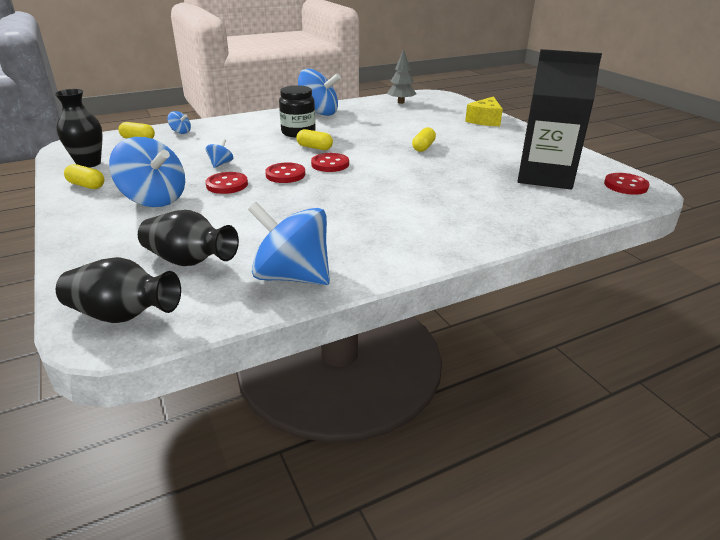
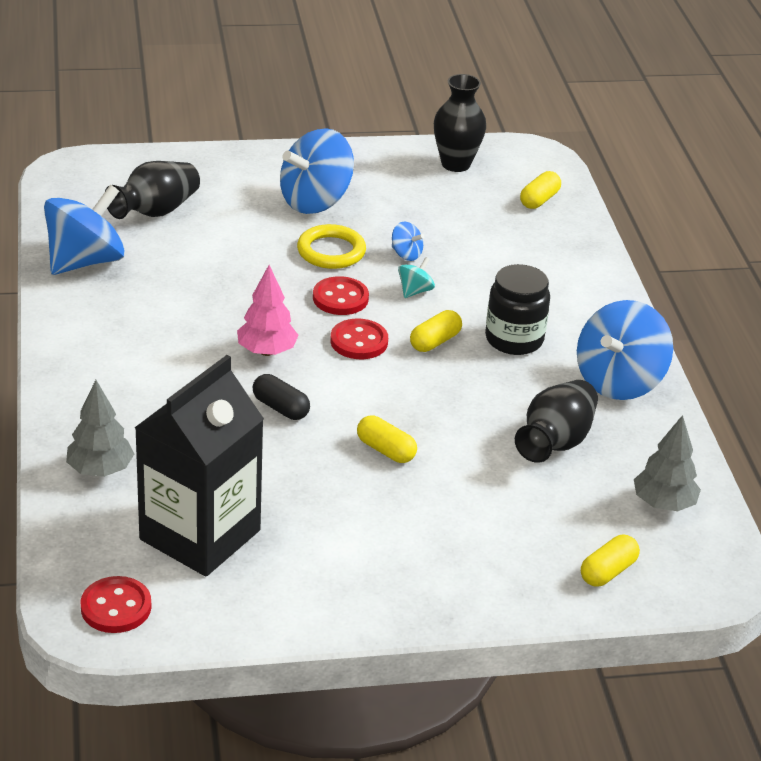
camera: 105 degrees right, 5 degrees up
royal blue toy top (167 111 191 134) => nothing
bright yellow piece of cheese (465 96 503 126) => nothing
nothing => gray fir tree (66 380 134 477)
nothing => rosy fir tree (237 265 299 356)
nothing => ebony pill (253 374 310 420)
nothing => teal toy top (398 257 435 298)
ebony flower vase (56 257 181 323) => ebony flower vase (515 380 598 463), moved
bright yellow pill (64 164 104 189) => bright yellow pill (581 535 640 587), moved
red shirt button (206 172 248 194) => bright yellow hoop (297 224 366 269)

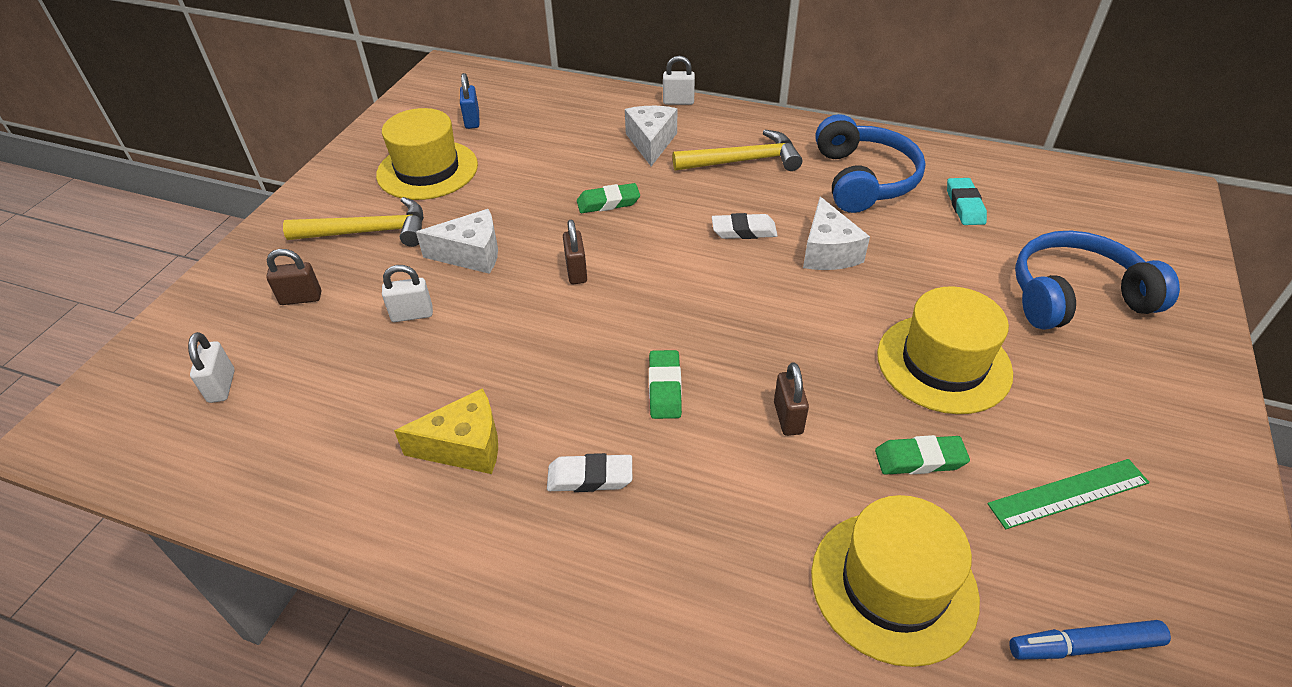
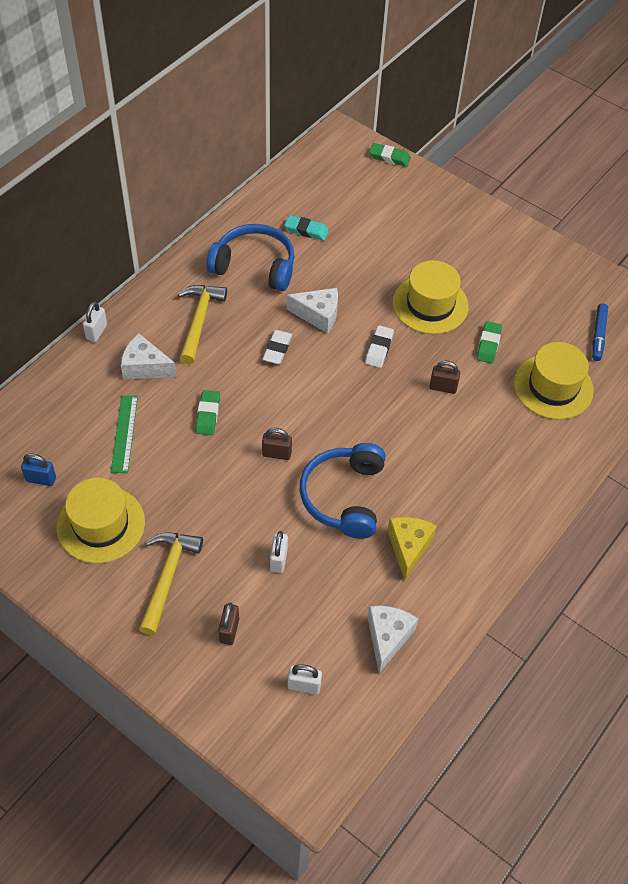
camera: 75 degrees left, 10 degrees up
white piece of cheese (416 209 498 274) => white piece of cheese (367 606 418 674), moved
white pencil eraser (547 453 632 492) => white pencil eraser (365 325 394 368), moved
emerald pencil eraser (649 350 682 419) => emerald pencil eraser (369 143 411 167), moved
emerald straightedge (987 459 1150 529) => emerald straightedge (111 395 138 473), moved
royal blue headphones (1015 231 1180 330) => royal blue headphones (300 443 386 539), moved

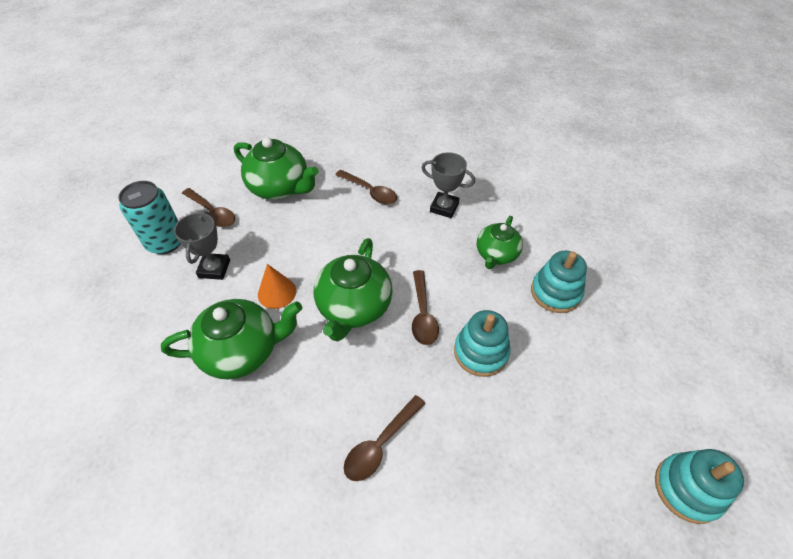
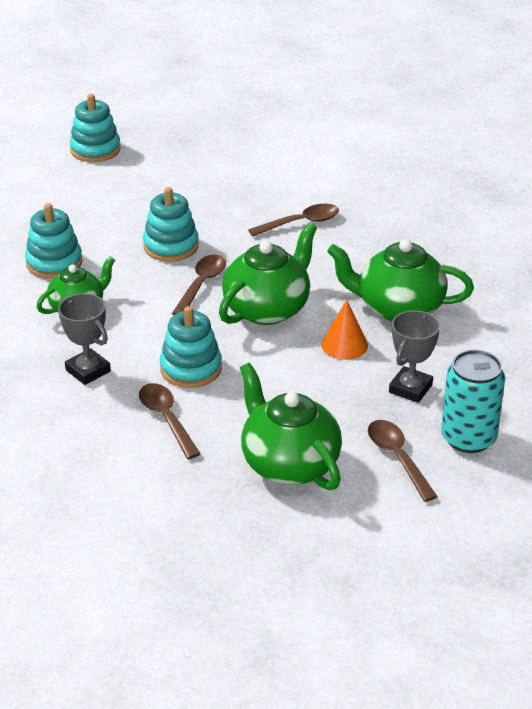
camera: 155 degrees left, 15 degrees down
nothing => teal ring stacker (160 306 222 388)

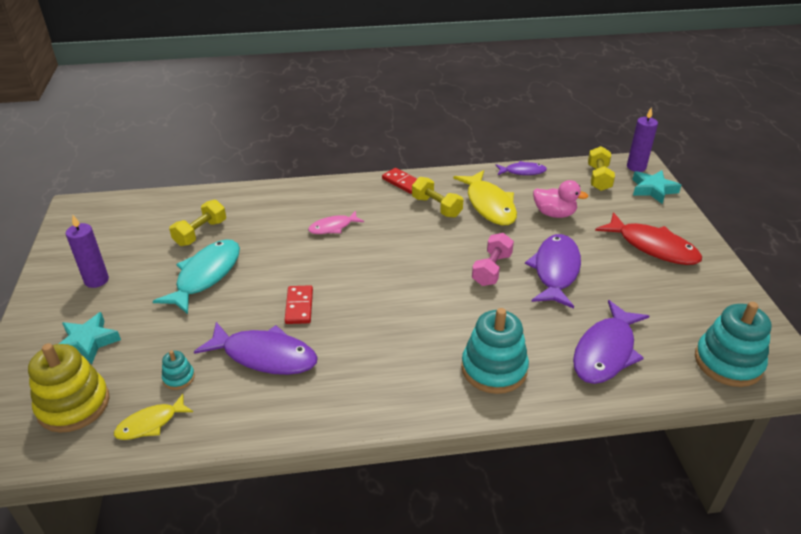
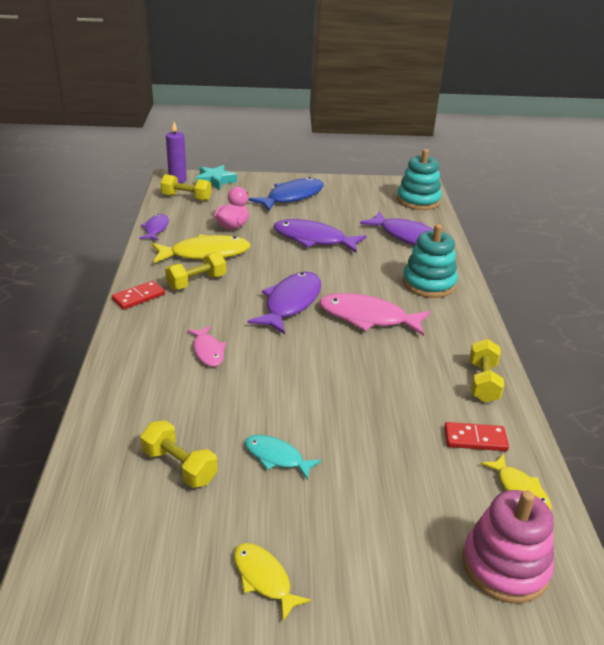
camera: 85 degrees left, 5 degrees down
teal five-pointed star (59 312 121 364) => nothing
teal ring stacker (162 351 195 390) => nothing
rosy dumbbell (472 233 514 286) => nothing
nothing => rosy fish (319 293 430 336)
nothing => bright yellow dumbbell (470 339 504 403)
royal purple fish (194 322 318 375) => royal purple fish (247 272 321 334), moved
red domino (285 285 313 324) => red domino (444 422 509 451), moved
royal purple pillar candle (66 215 109 288) => bright yellow fish (234 543 311 621)
bright yellow ring stacker (28 343 110 433) => rosy ring stacker (462 490 554 604)
red fish (595 212 702 265) => royal blue fish (248 177 324 211)
teal fish (153 239 240 314) => teal fish (245 435 322 480), x0.56

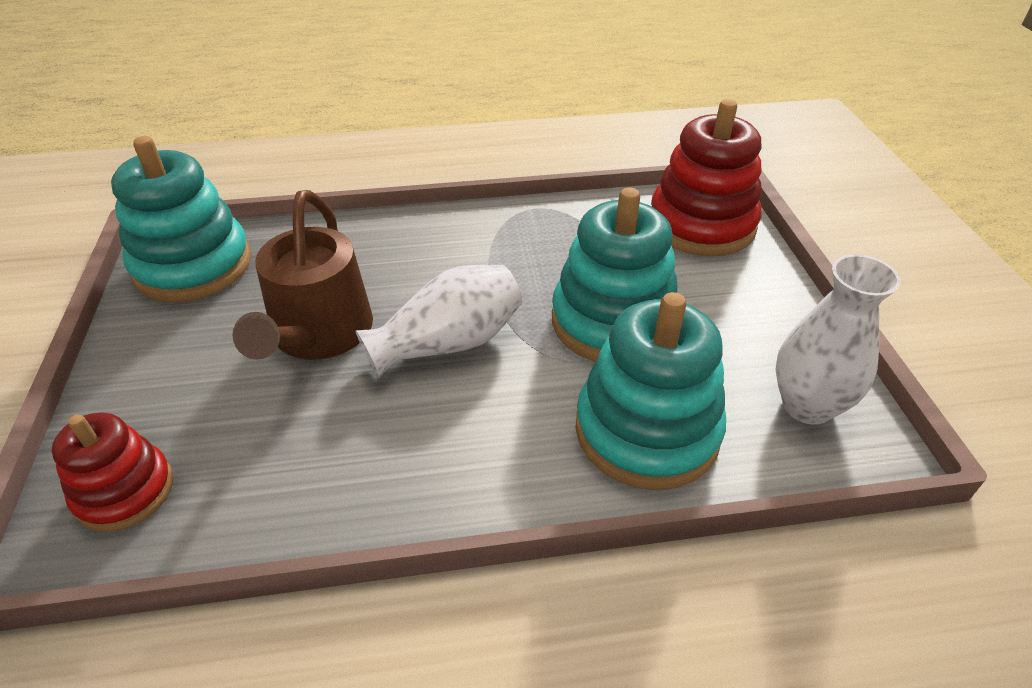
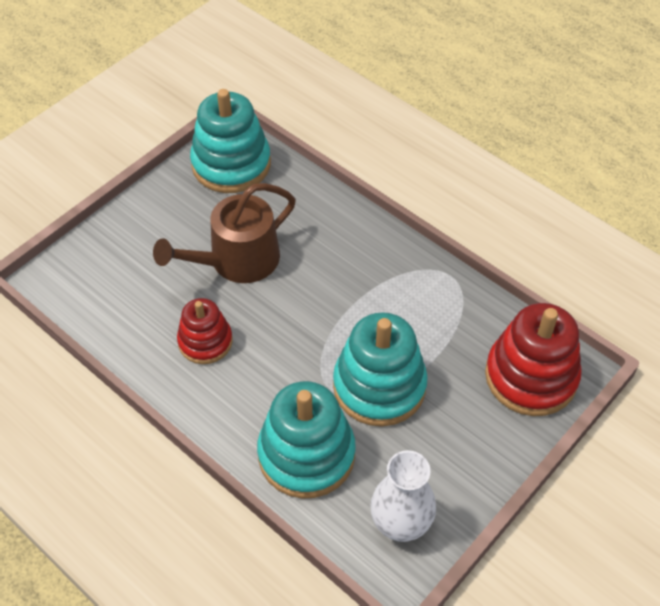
camera: 50 degrees right, 10 degrees up
white flower vase (356 265 522 378) => nothing
red ring stacker (52 412 173 532) => red ring stacker (177 298 233 364), moved

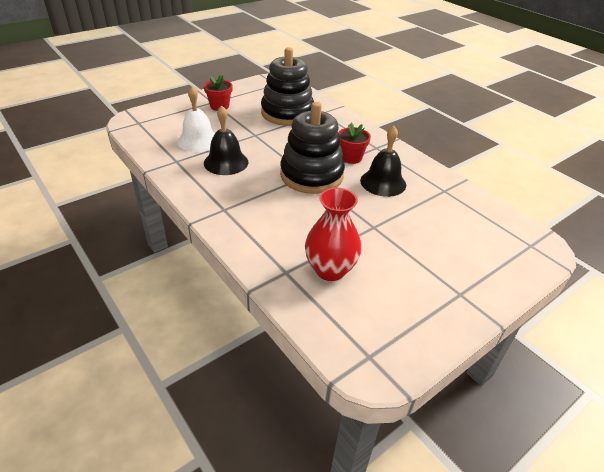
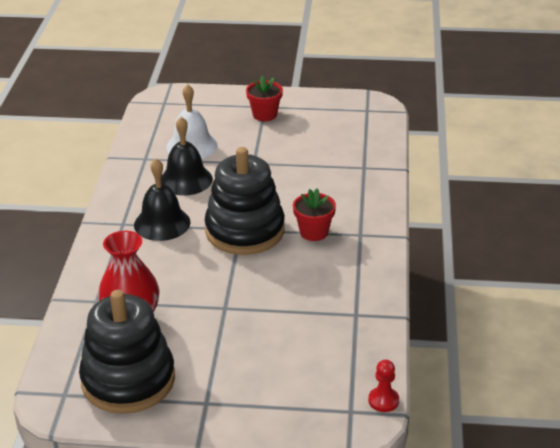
camera: 45 degrees right, 5 degrees down
nothing => red pawn (368 360 399 412)
ebony ring stacker (261 47 314 126) => ebony ring stacker (79 290 175 414), moved
ebony bell (360 126 406 197) => ebony bell (134 158 190 241), moved

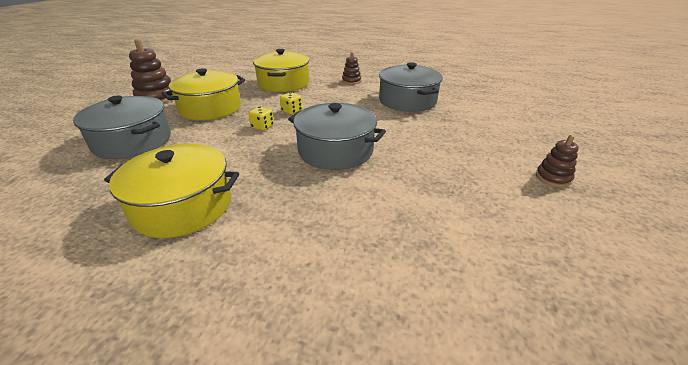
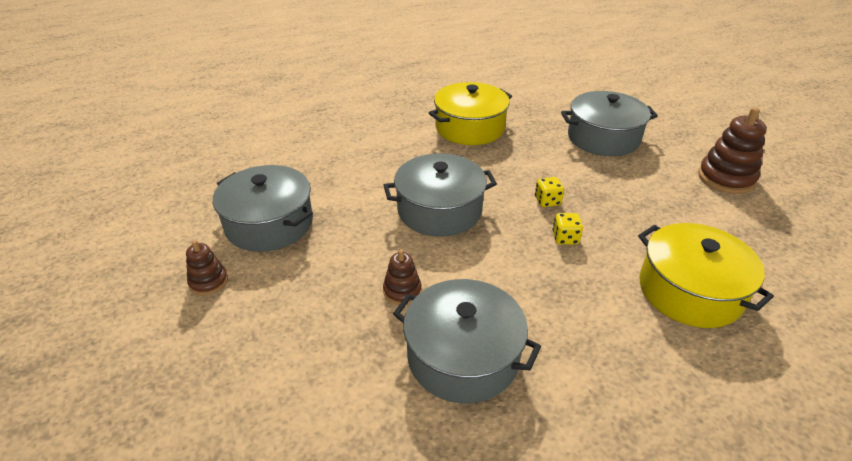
camera: 140 degrees right, 5 degrees up
bright yellow pot (161 68 245 120) => nothing
nothing => gray pot (213 165 313 252)
dark brown ring stacker (342 52 361 85) => dark brown ring stacker (383 249 422 305), moved

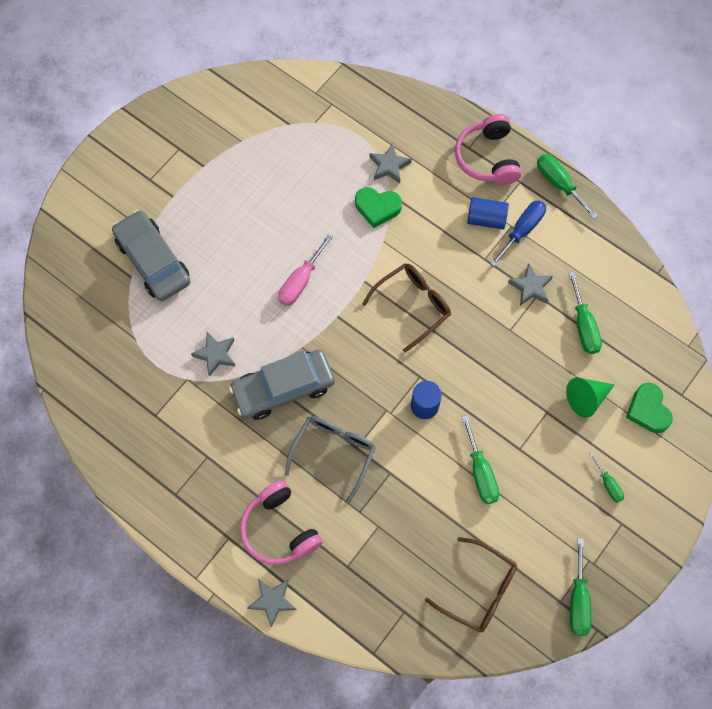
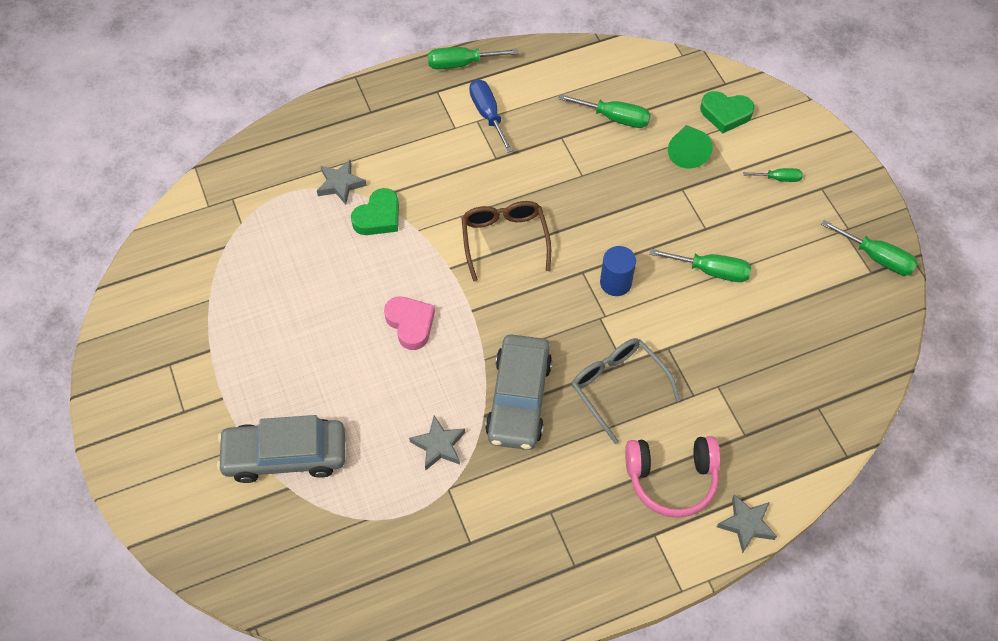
camera: 60 degrees left, 10 degrees down
dark brown spectacles (425 537 517 633) => nothing
rosy headphones (455 114 521 185) => nothing
royal blue solid cylinder (467 197 509 229) => nothing
gray five-pointed star (508 263 553 306) => nothing
rosy screwdriver (278 234 333 306) => rosy heart (384 296 435 350)

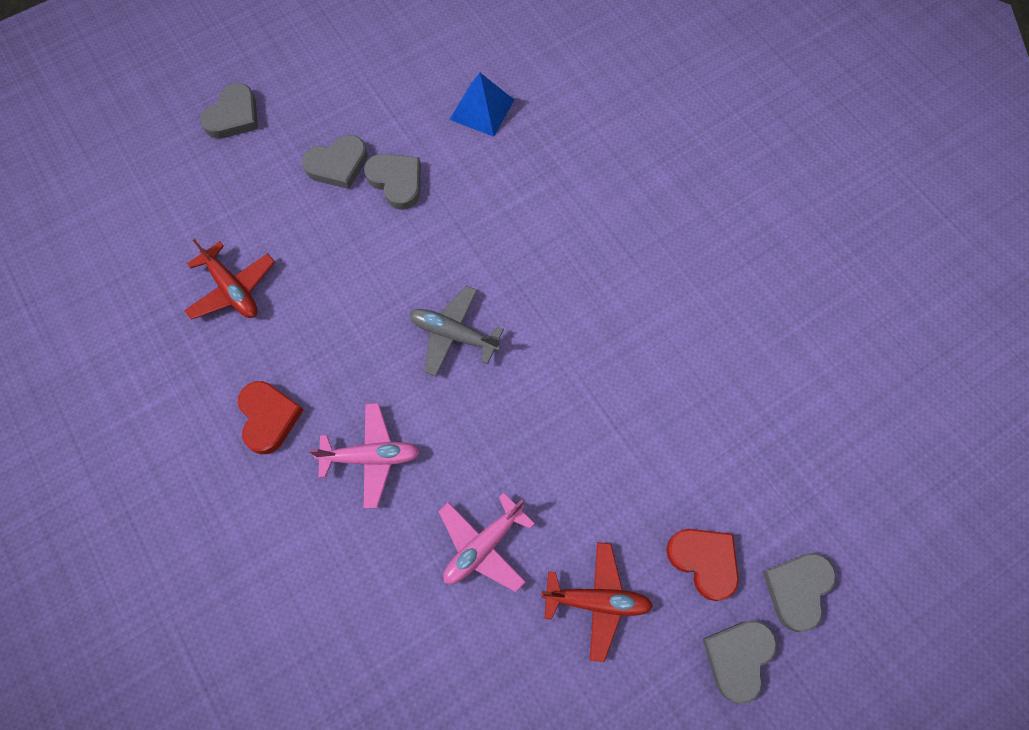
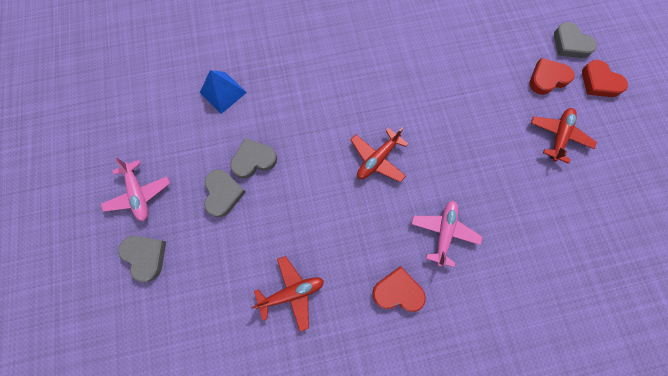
camera: 70 degrees left, 5 degrees up
rosy plane (438 493 535 592) => rosy plane (101 158 170 221), moved
gray plane (410 286 504 376) => red plane (351 127 408 182)
gray heart (702 620 777 704) => red heart (582 60 628 97)

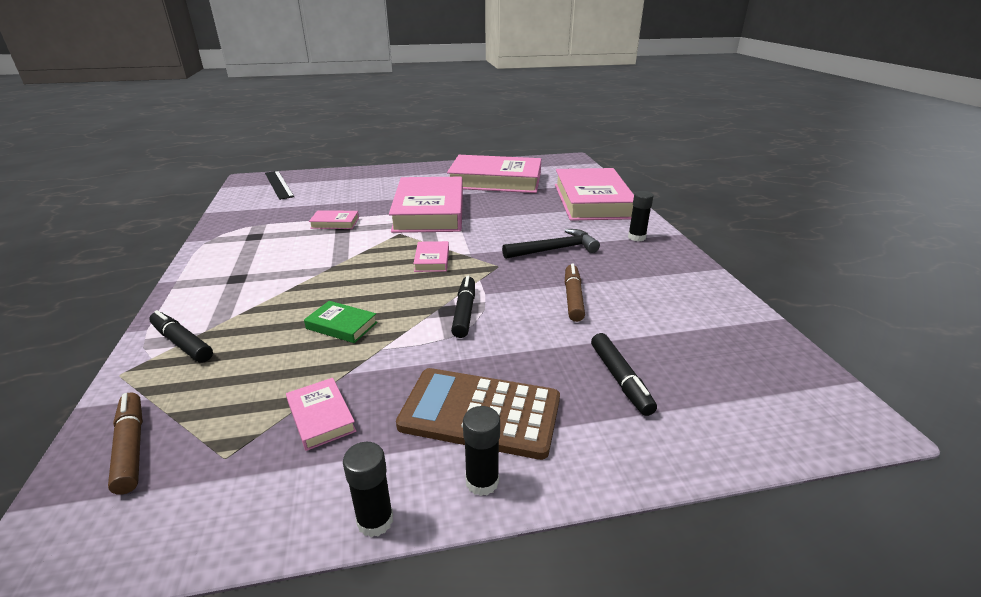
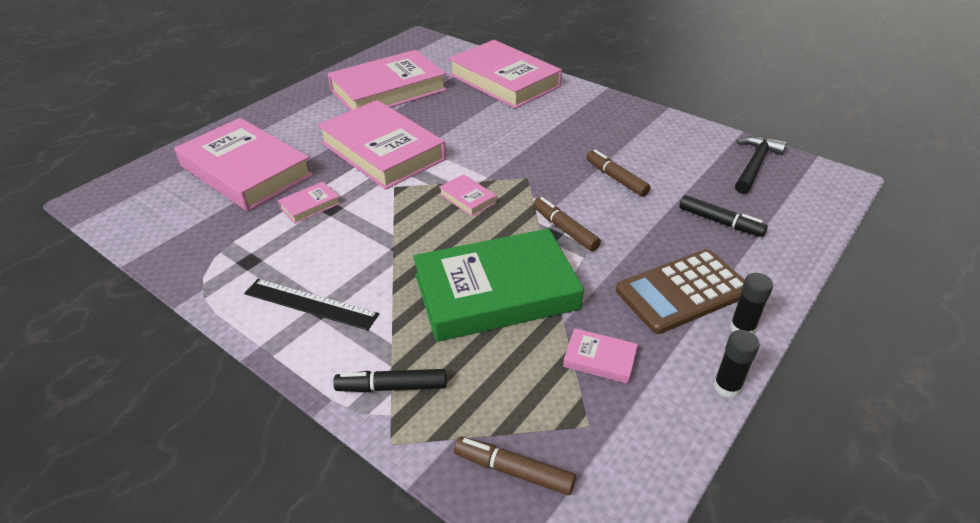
camera: 40 degrees left, 10 degrees up
ebony stick of glue (628 191 653 241) => nothing
nothing => rosy hardcover (174 118 313 211)
ebony straightedge (265 171 294 200) => ebony straightedge (244 279 379 330), moved
ebony carpenter's hammer (502 229 600 259) => ebony carpenter's hammer (735 136 787 194), moved
ebony felt pen (451 276 475 338) => dark brown felt pen (533 197 601 251)
emerald hardcover (304 301 377 343) => emerald hardcover (413 228 584 342), x2.47

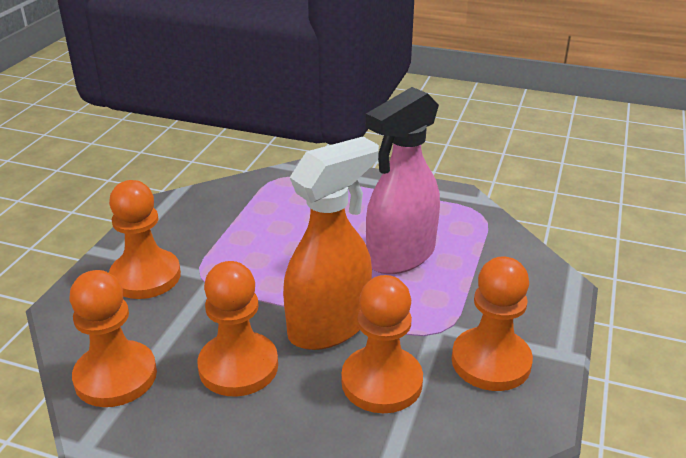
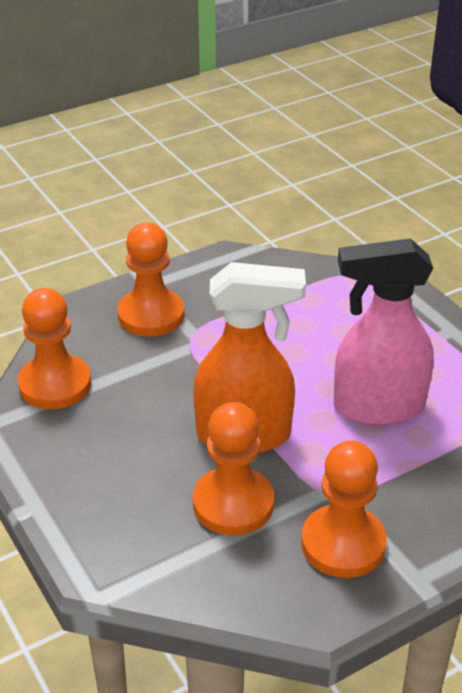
camera: 40 degrees right, 5 degrees up
orange-coloured pawn (197 261 278 397) => nothing

